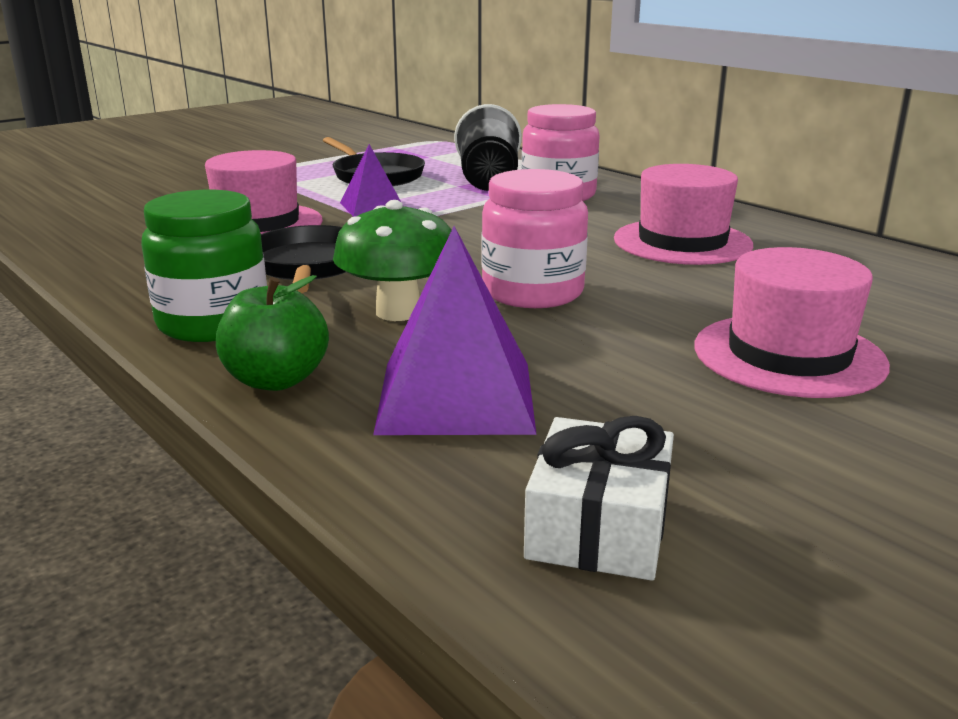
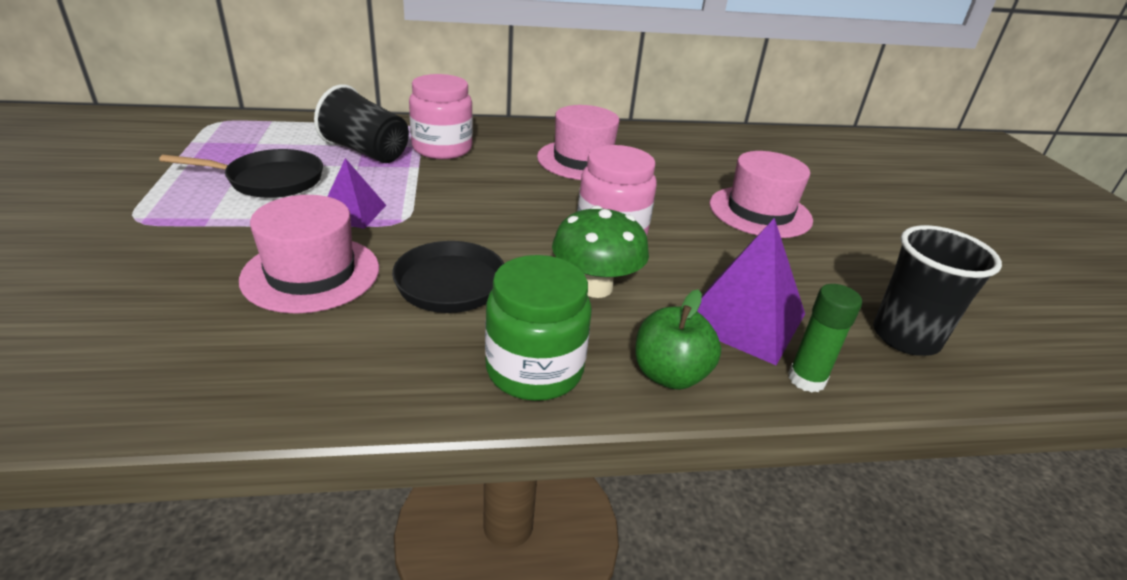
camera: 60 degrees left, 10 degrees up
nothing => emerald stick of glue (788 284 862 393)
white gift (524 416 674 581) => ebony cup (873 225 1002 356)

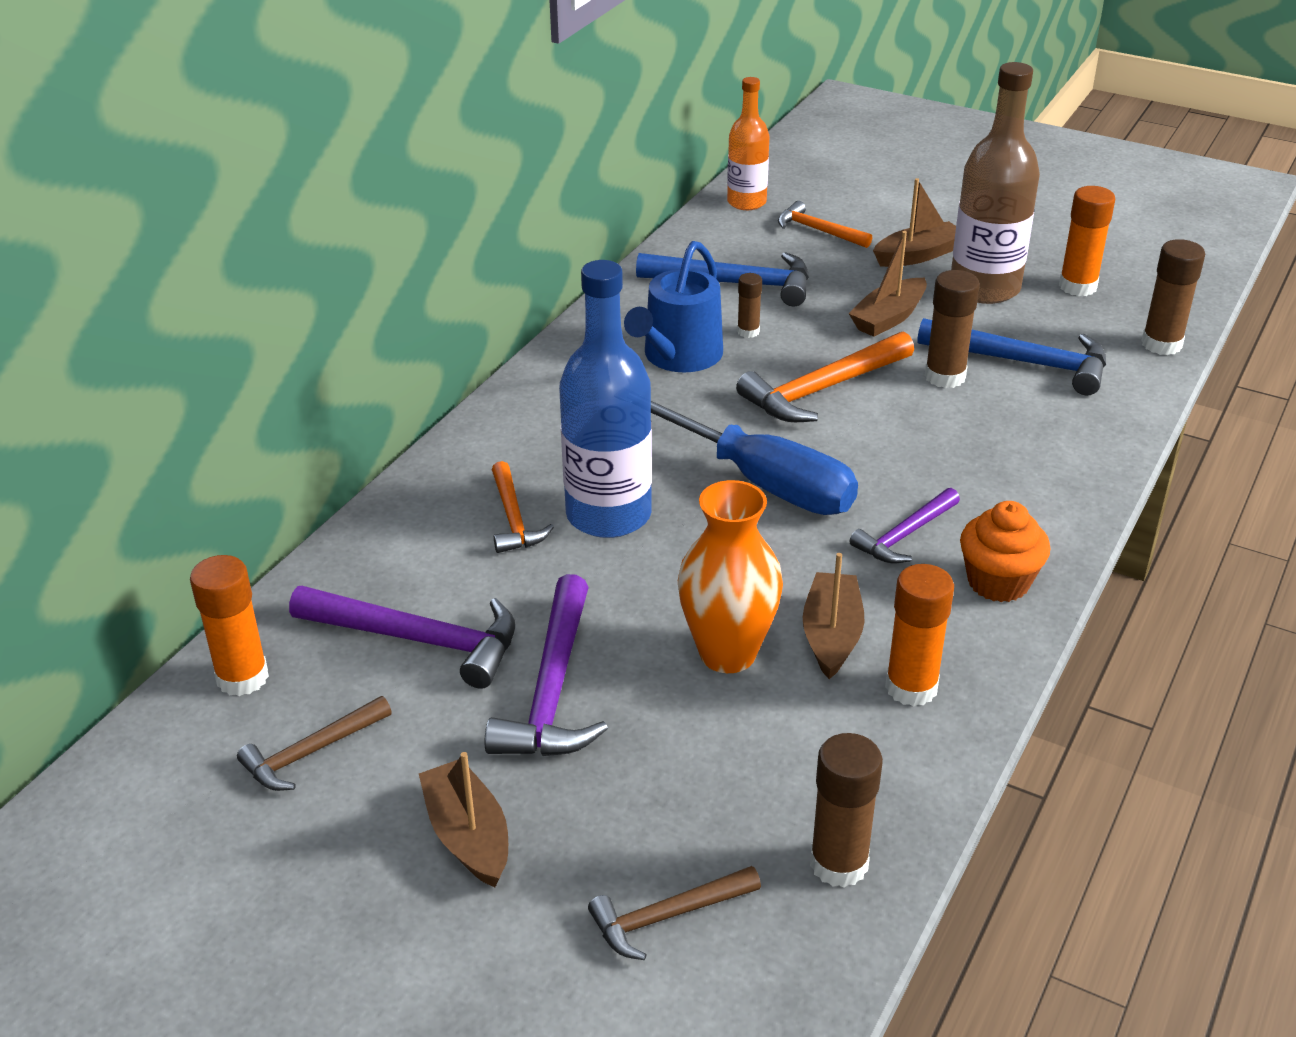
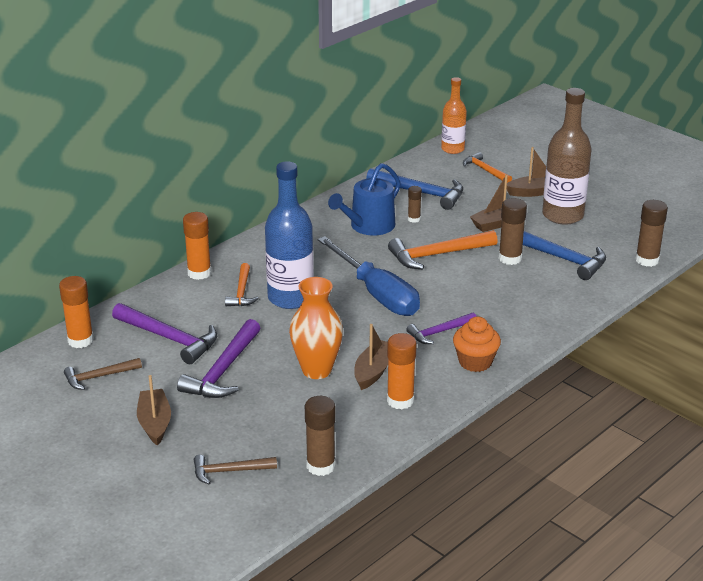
camera: 15 degrees right, 5 degrees down
orange-coloured stick of glue (1059 186 1115 296) => orange-coloured stick of glue (183 212 211 280), moved

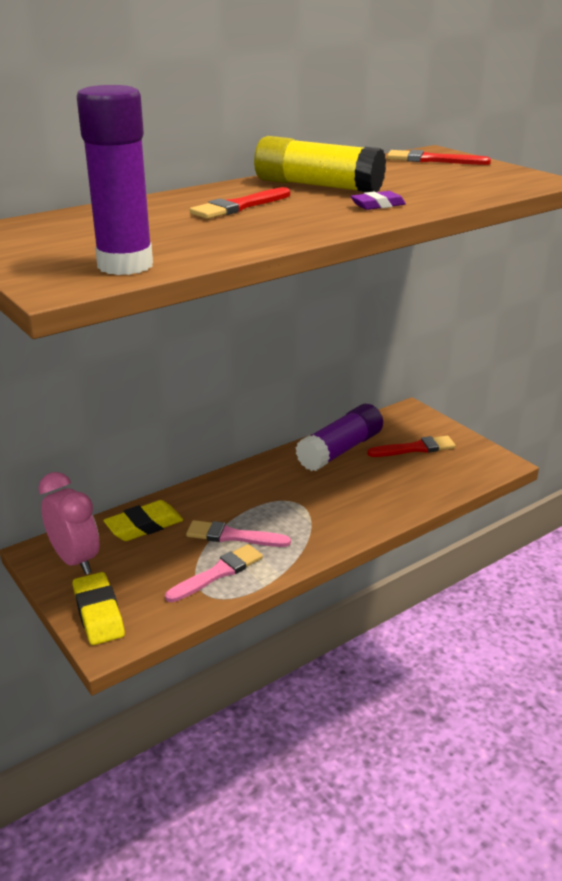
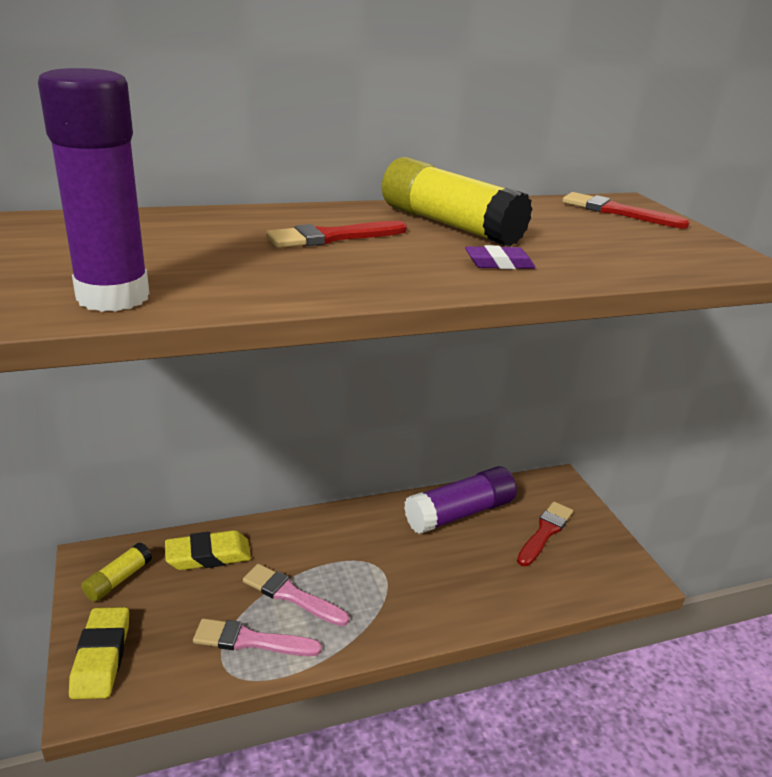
camera: 15 degrees right, 0 degrees up
rosy bedside clock (39 472 100 575) => bright yellow stick of glue (81 542 152 602)
rosy paint brush (165 544 263 602) => rosy paint brush (193 618 322 656), 150 degrees counterclockwise
red paint brush (367 436 456 457) => red paint brush (517 502 573 566), 60 degrees counterclockwise

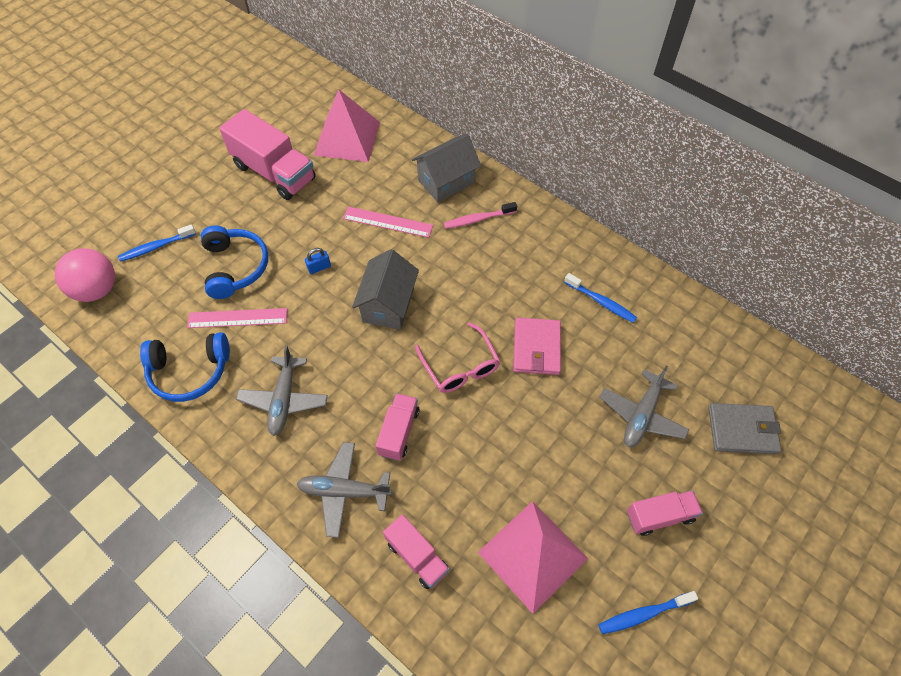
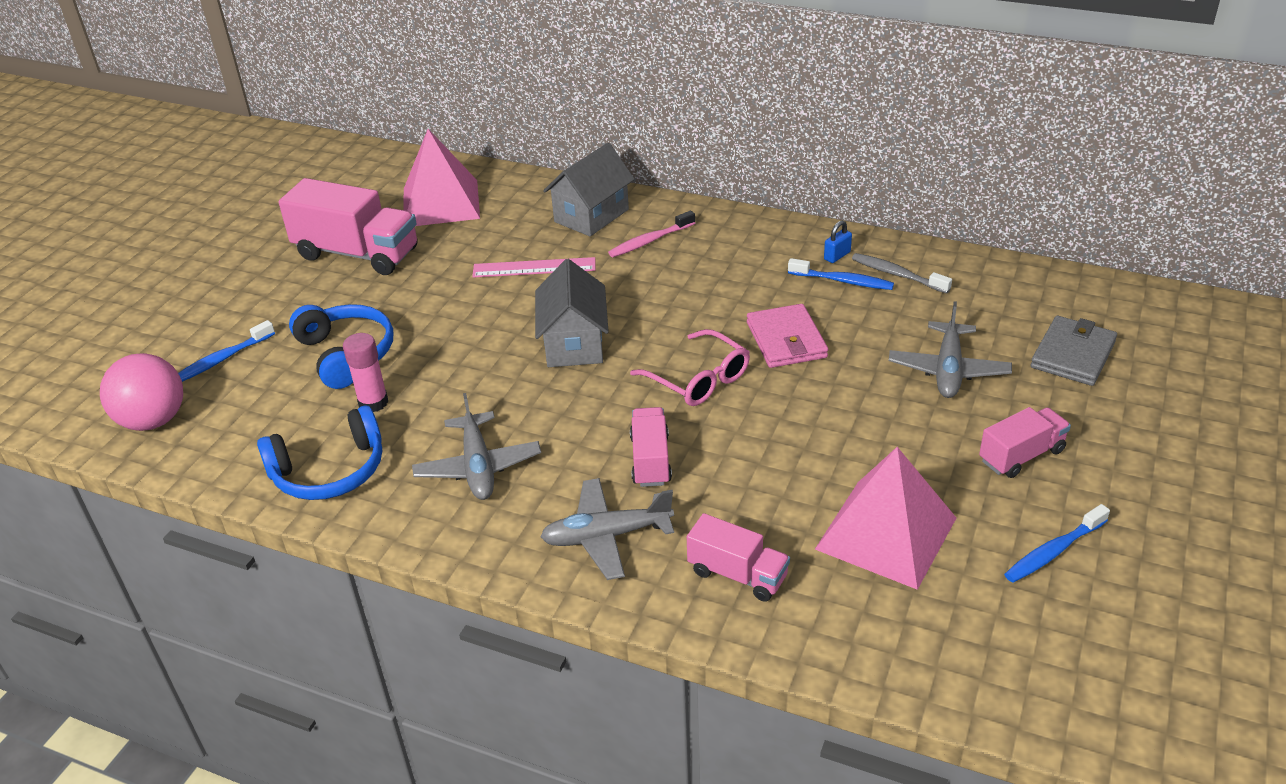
camera: 15 degrees left, 20 degrees down
nothing => gray toothbrush (852 253 952 294)
royal blue small lock (305 248 331 274) => royal blue small lock (824 220 852 263), moved
rosy straightedge (187 308 287 328) => rosy stick of glue (343 333 388 412)
gray card wallet (708 403 781 454) => gray card wallet (1031 316 1117 386), 45 degrees counterclockwise

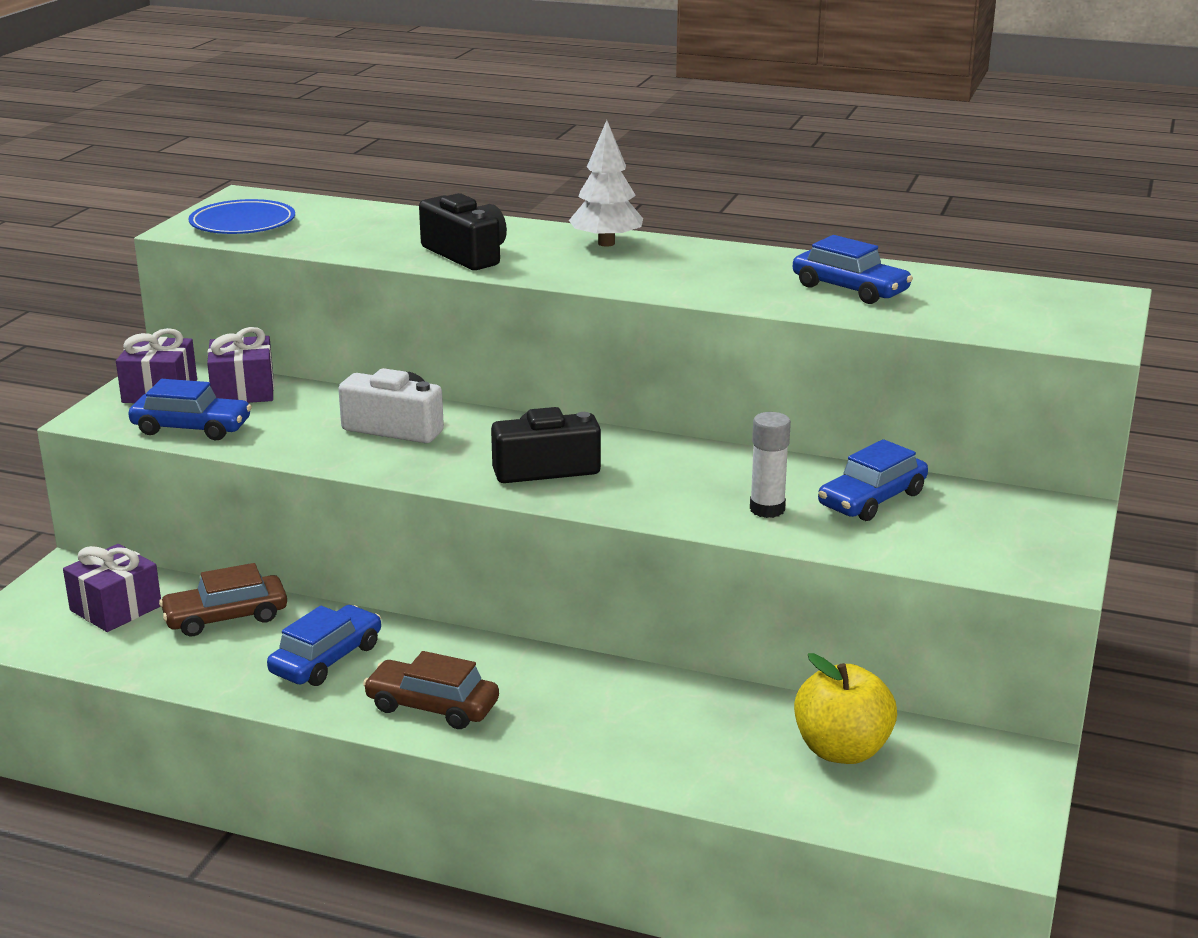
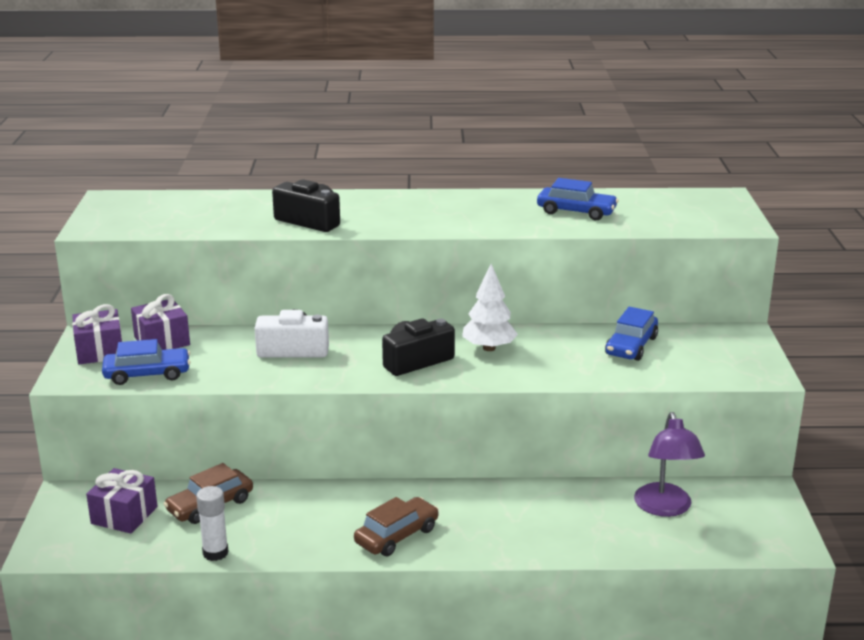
camera: 20 degrees left, 0 degrees up
royal blue dinner plate (189 199 295 234) => nothing
royal blue car (267 605 381 686) => nothing
white fir tree (569 120 643 247) => white fir tree (462 264 518 351), moved
white stick of glue (750 412 791 518) => white stick of glue (196 486 229 561), moved
bright yellow apple (794 653 897 764) => royal purple reading lamp (634 412 705 517)
dark brown car (363 651 499 729) => dark brown car (354 497 439 556), 135 degrees clockwise

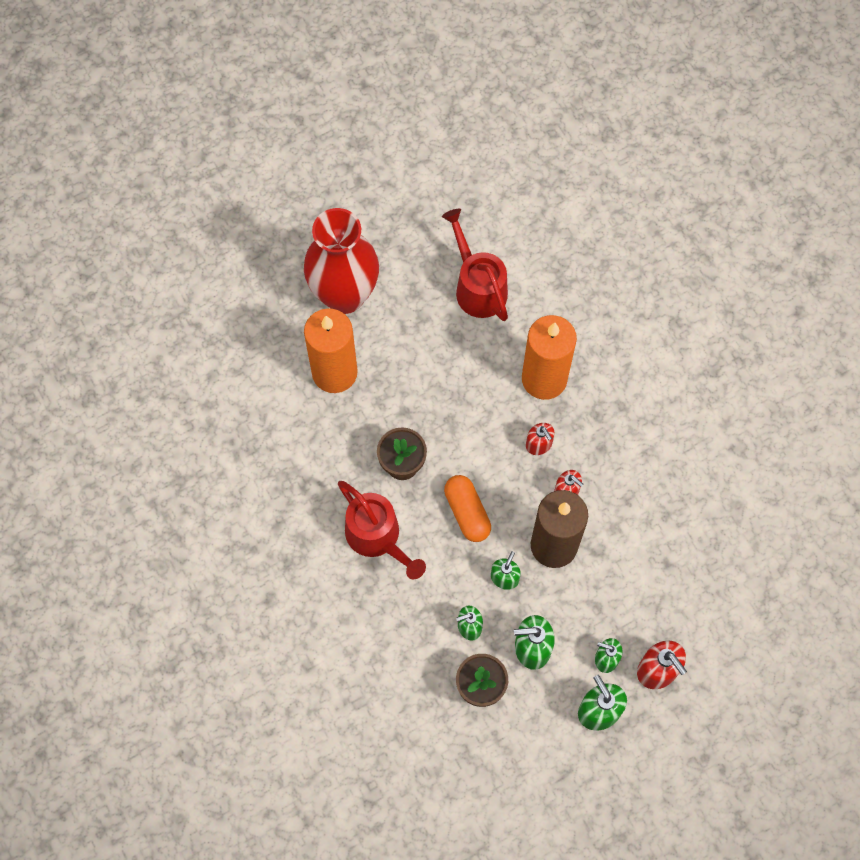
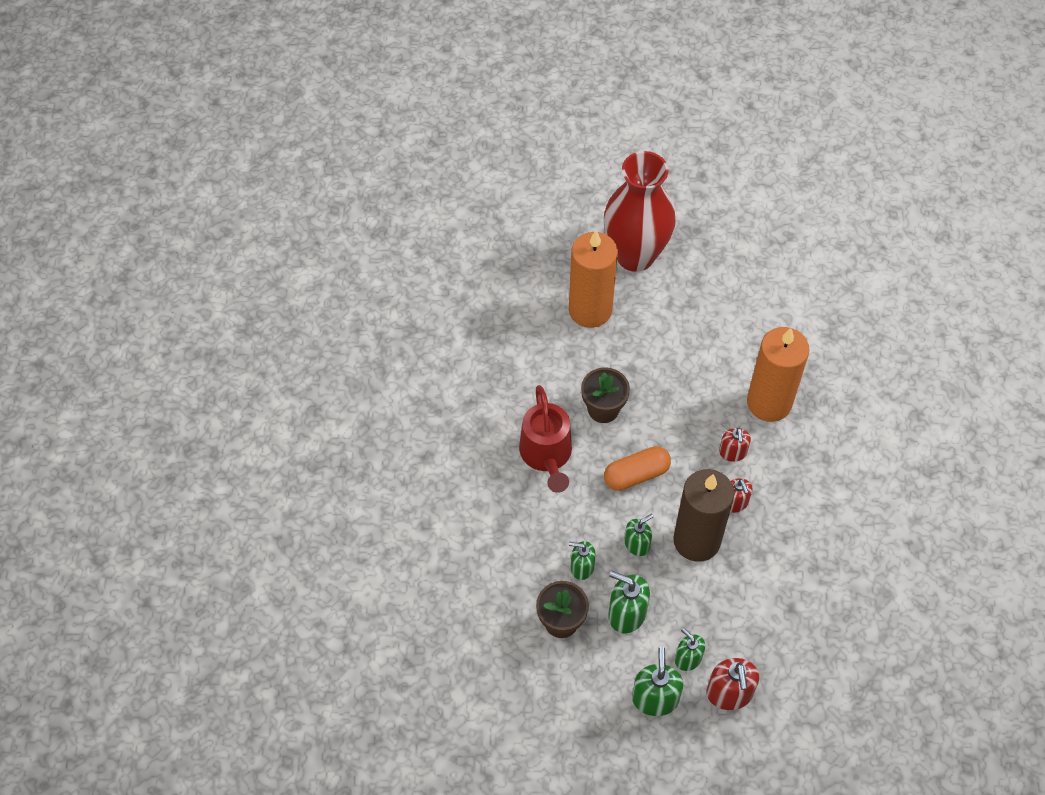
camera: 30 degrees right, 10 degrees down
red sprinkling can (442 209 508 321) => nothing
orange-coloured pill (444 475 491 542) => orange-coloured pill (604 446 671 491), 60 degrees clockwise

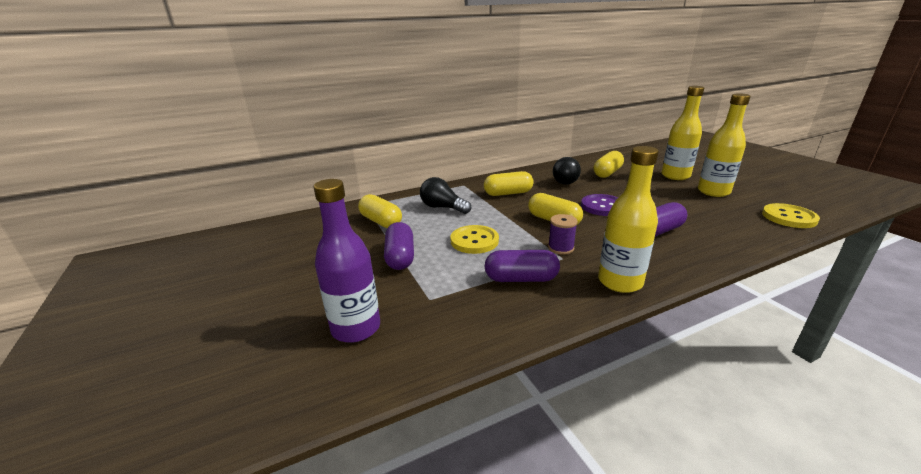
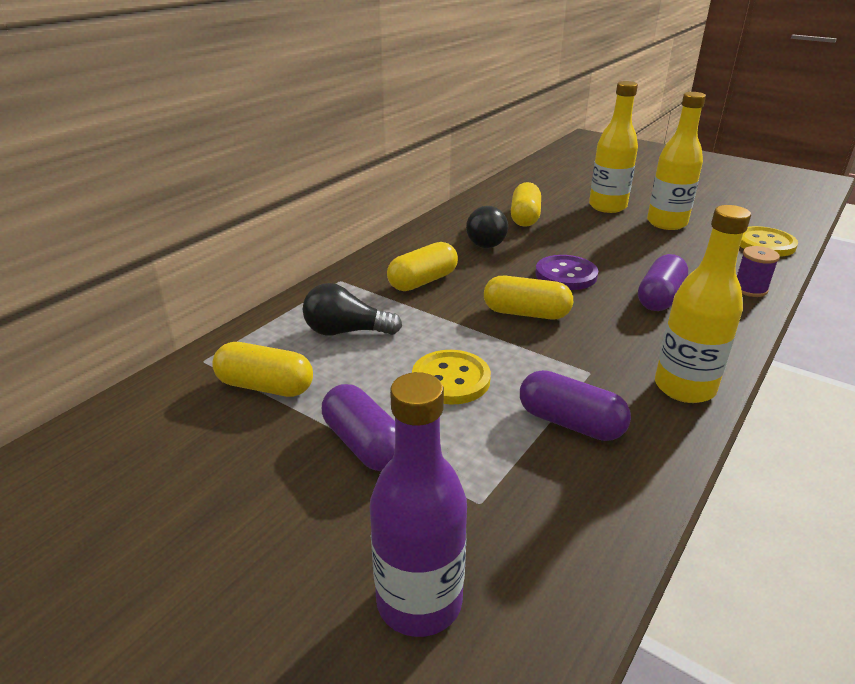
camera: 30 degrees left, 5 degrees up
royal purple reel of thread (548 214 578 255) => royal purple reel of thread (737 246 780 297), moved
royal purple pill (485 250 560 282) => royal purple pill (520 370 631 441), 60 degrees clockwise

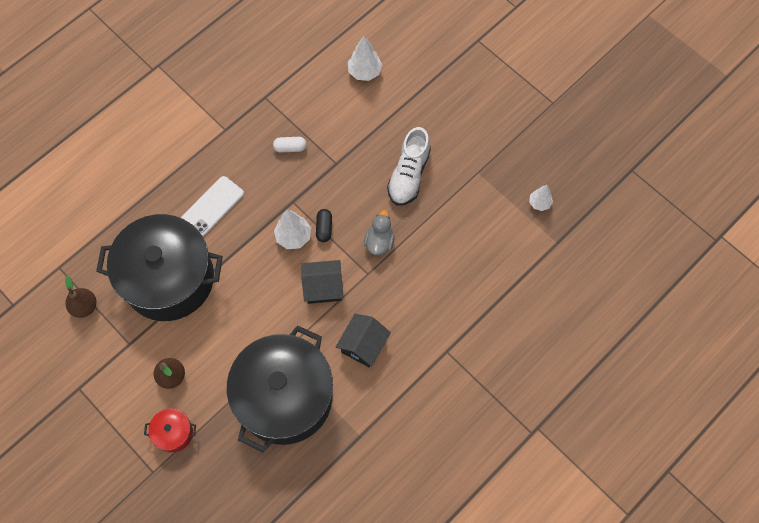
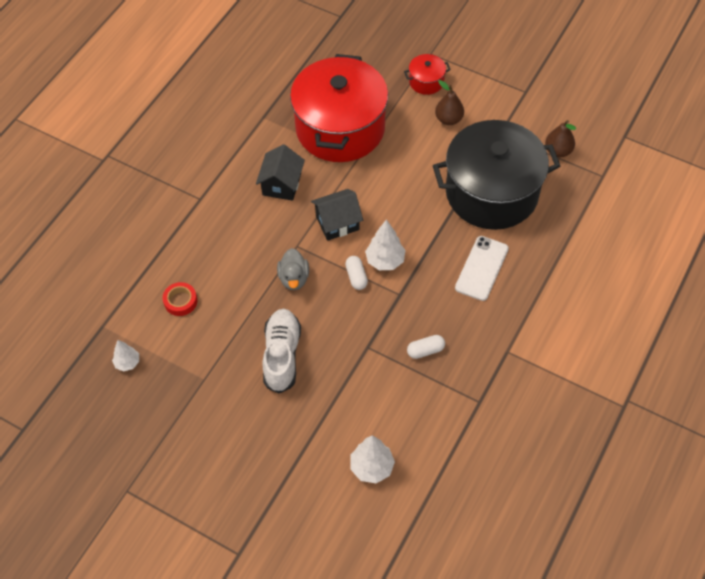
camera: 165 degrees right, 10 degrees down
nothing => red tape (163 282 197 316)
ebony pot (227 325 333 452) => red pot (290 54 388 162)
ebony pill (316 209 332 242) => white pill (345 256 368 290)

